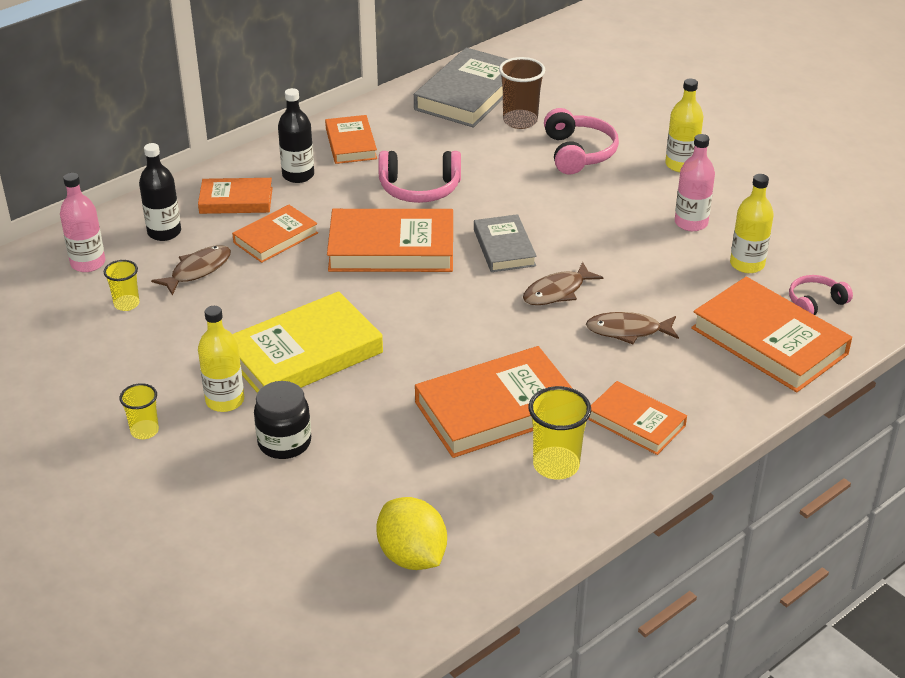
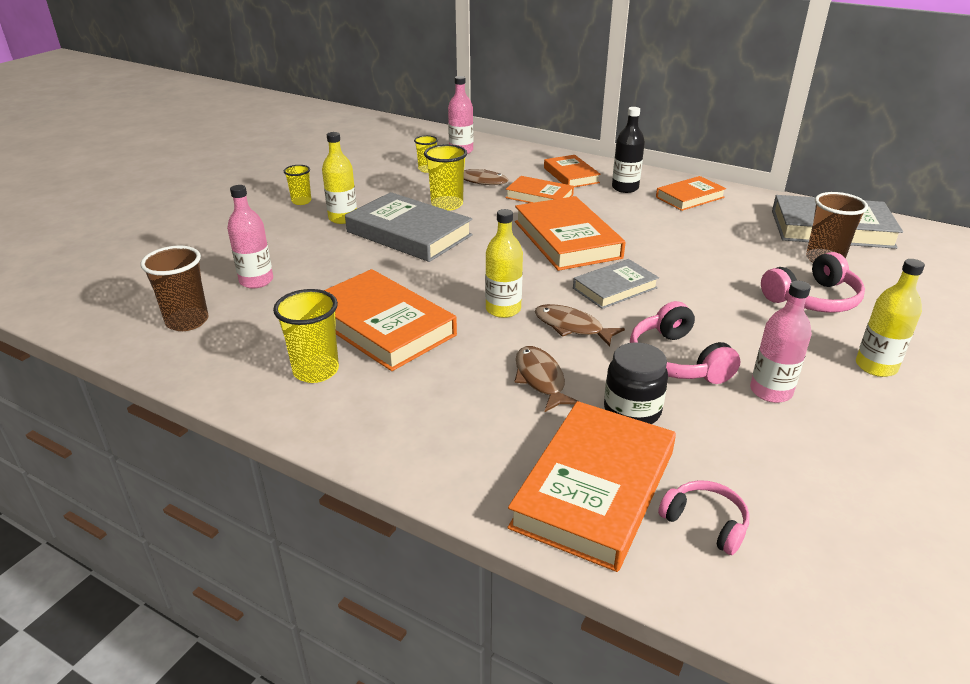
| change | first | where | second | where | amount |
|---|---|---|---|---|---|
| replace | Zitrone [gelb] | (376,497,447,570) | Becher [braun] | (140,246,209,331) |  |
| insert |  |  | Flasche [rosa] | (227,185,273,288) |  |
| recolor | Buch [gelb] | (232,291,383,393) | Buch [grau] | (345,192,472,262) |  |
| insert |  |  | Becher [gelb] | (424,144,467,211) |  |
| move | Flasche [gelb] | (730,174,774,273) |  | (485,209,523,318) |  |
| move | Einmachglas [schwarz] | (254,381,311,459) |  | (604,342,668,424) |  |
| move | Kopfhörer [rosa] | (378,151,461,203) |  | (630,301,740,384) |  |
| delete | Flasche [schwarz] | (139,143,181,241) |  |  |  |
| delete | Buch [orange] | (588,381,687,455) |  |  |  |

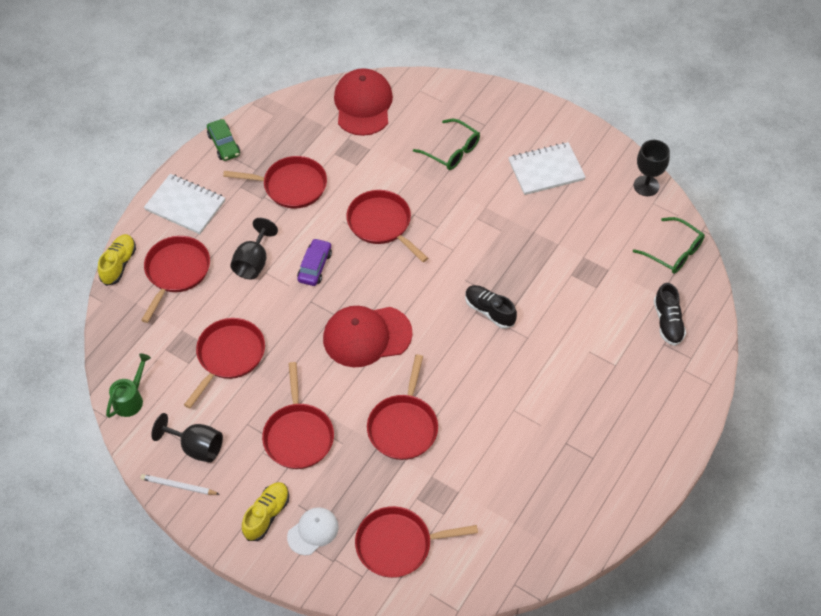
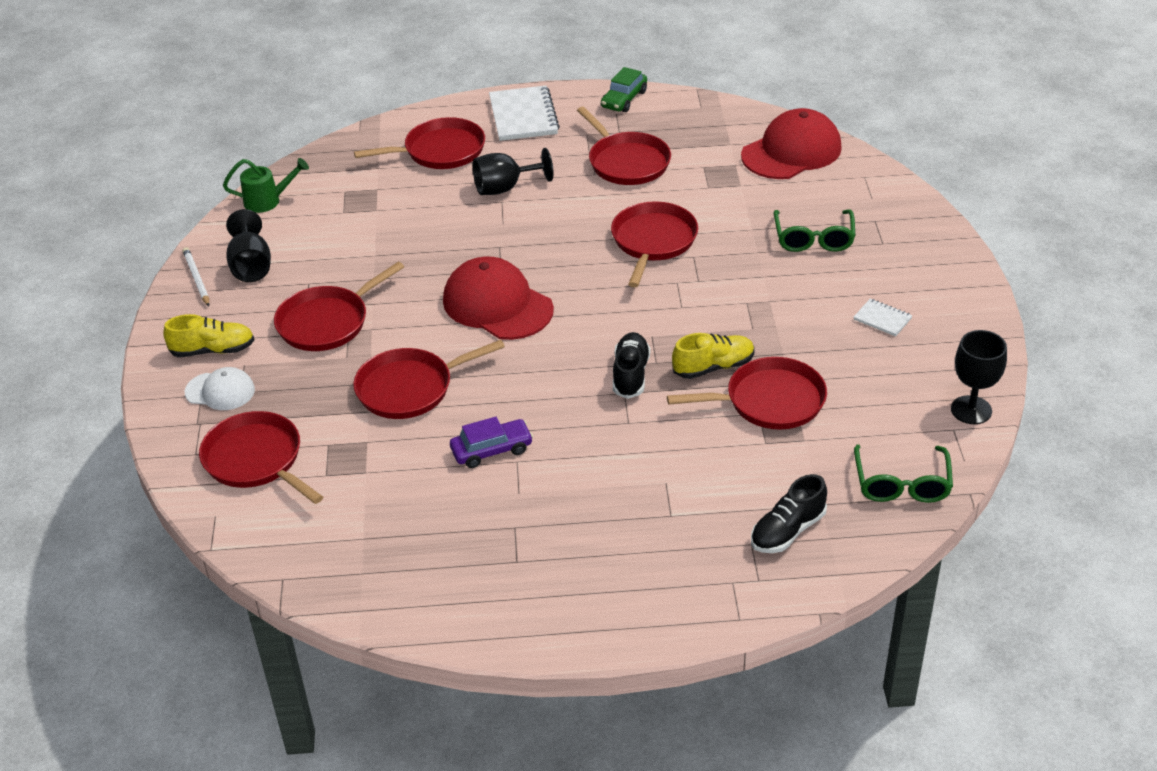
| change | first | where | second | where | amount |
|---|---|---|---|---|---|
| move | Auto [lila] | (297,238,332,286) |  | (450,417,533,468) |  |
| move | Pfanne [rot] | (184,318,265,409) |  | (667,357,827,429) |  |
| move | Schuh [gelb] | (98,234,136,286) |  | (672,333,754,379) |  |
| resize | Notizbuch [weiß] | (508,142,586,195) |  | (854,299,913,336) | x0.50 |

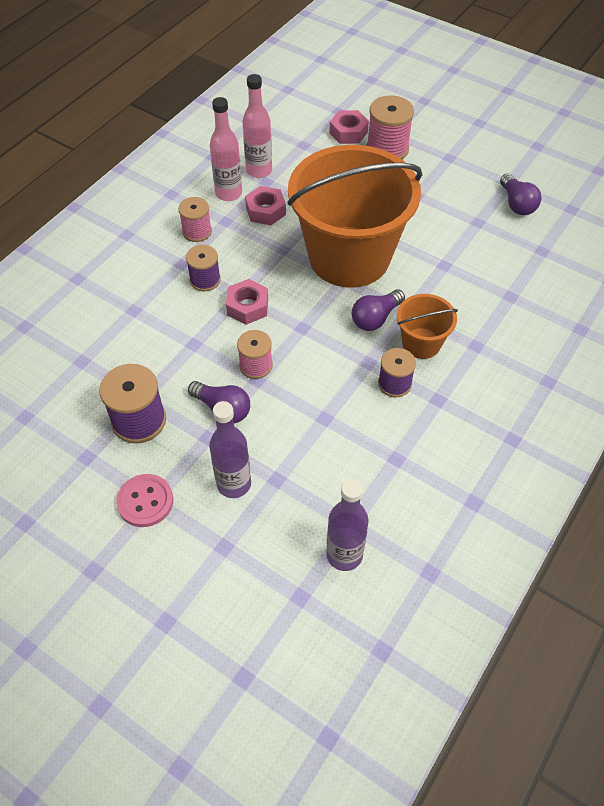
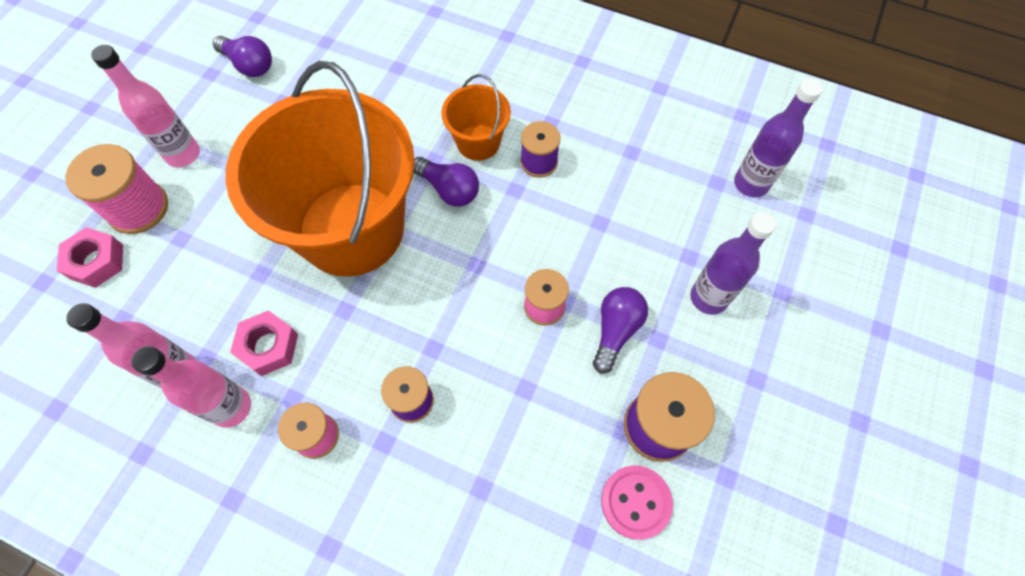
| change | first | where | second | where | amount |
|---|---|---|---|---|---|
| insert |  |  | Flasche [rosa] | (91,45,200,167) |  |
| rotate | Glühbirne [lila] | (500,173,541,215) |  | (213,36,272,77) | 60 degrees clockwise |
| move | Knopf [rosa] | (116,474,173,527) |  | (601,466,673,540) |  |
| delete | Sechskantmutter [rosa] | (226,279,268,325) |  |  |  |

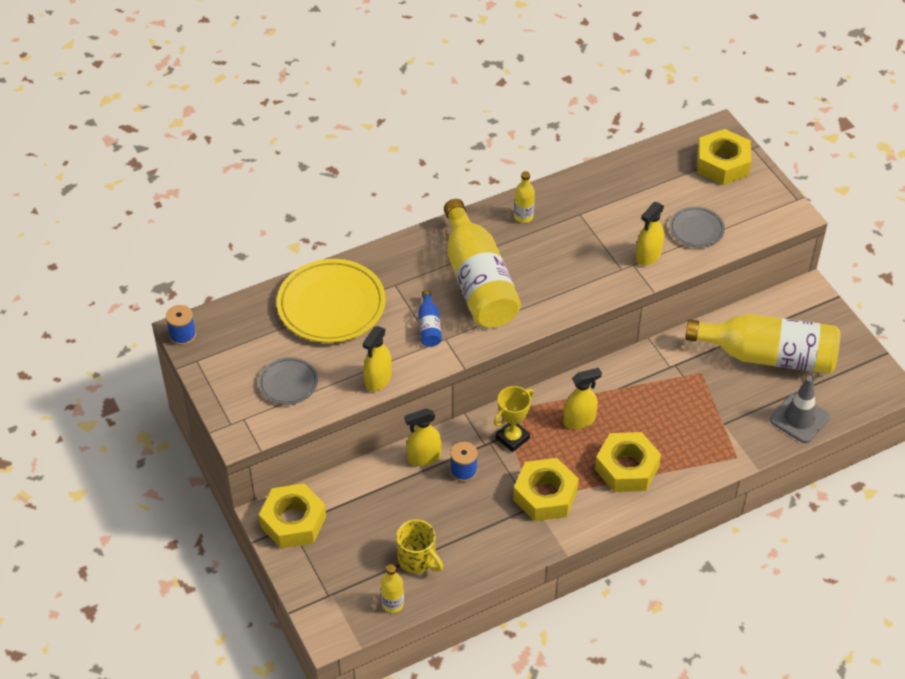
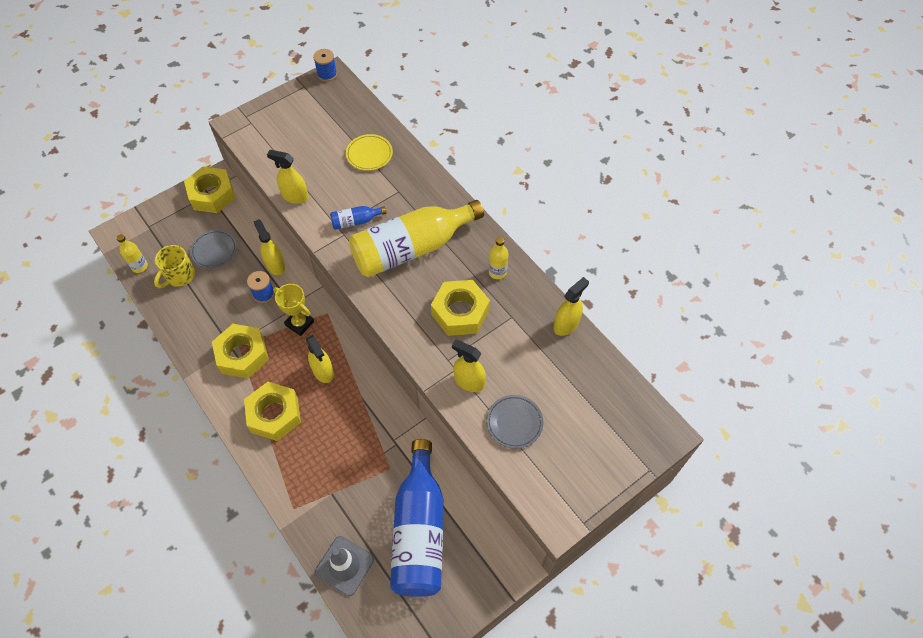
| change | first | where | second | where | amount |
|---|---|---|---|---|---|
| move | Teller [grau] | (258,357,318,405) |  | (190,230,237,268) |  |
| resize | Teller [gelb] | (277,259,386,343) |  | (346,134,393,171) | x0.53 |
| recolor | Flasche [gelb] | (685,314,840,374) | Flasche [blau] | (390,439,444,597) |  |
| move | Sechskantmutter [gelb] | (697,129,751,185) |  | (431,280,490,336) |  |
| insert |  |  | Sprühflasche [gelb] | (554,277,589,336) |  |

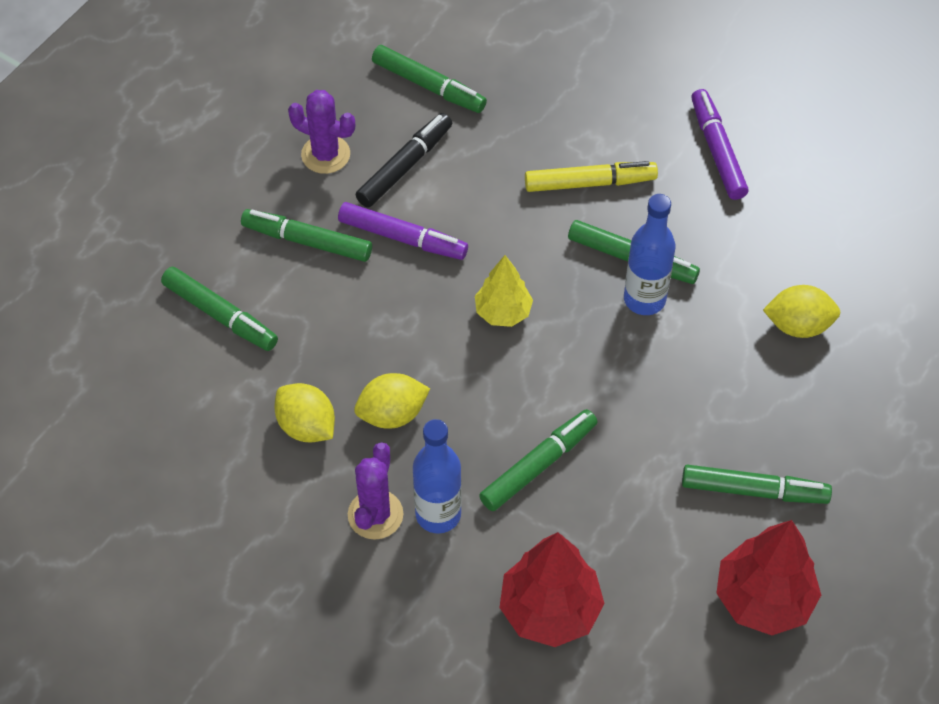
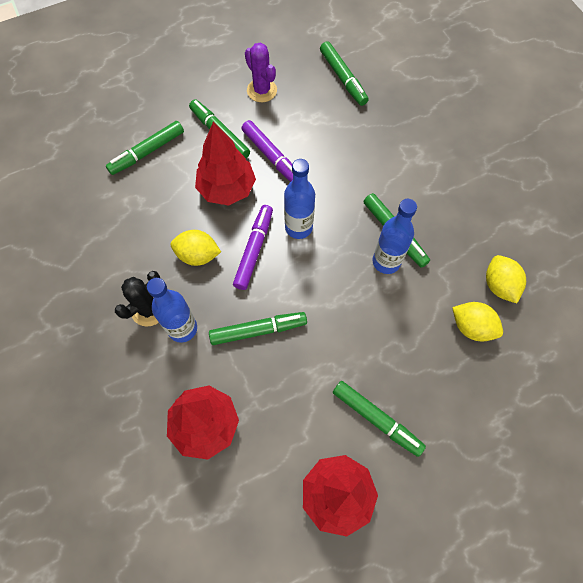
| change | first | where | second | where | amount |
|---|---|---|---|---|---|
| rotate | Filzstift [grün] | (161,267,278,351) |  | (106,121,184,175) | 75 degrees clockwise |
| recolor | Kaktus [lila] | (348,442,403,540) | Kaktus [schwarz] | (115,271,160,326) |  |
| insert |  |  | Baum [rot] | (195,121,256,205) |  |
| move | Filzstift [lila] | (691,89,748,200) |  | (233,205,273,290) |  |
| replace | Baum [gelb] | (475,255,533,327) | Flasche [blau] | (284,159,315,239) |  |
| move | Zitrone [gelb] | (274,383,335,442) |  | (486,255,526,303) |  |
| delete | Filzstift [schwarz] | (356,113,452,208) |  |  |  |
| delete | Filzstift [gelb] | (525,161,658,192) |  |  |  |

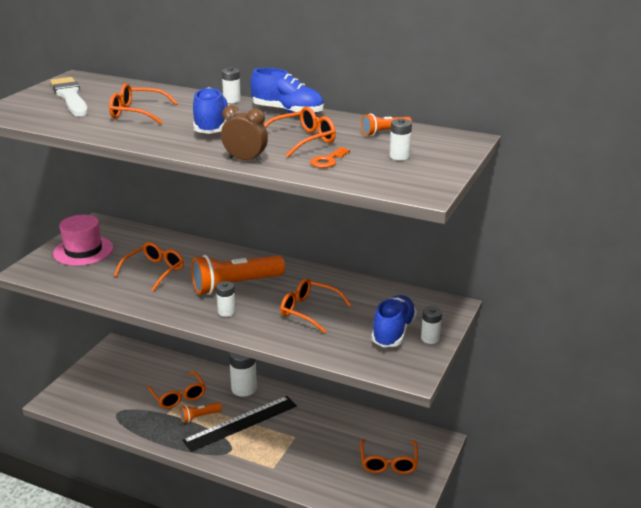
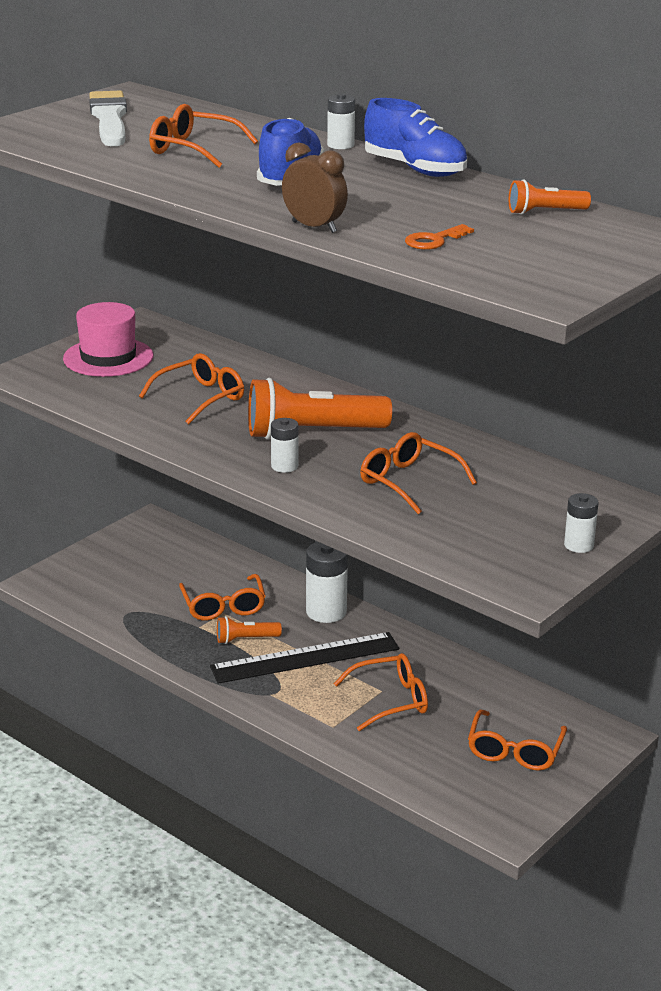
| change | first | where | second | where | amount |
|---|---|---|---|---|---|
| move | Brille [orange] | (264,106,336,157) |  | (334,653,428,731) |  |
| delete | Schuh [blau] | (371,295,417,347) |  |  |  |
| delete | Batterie [weiß] | (390,118,412,160) |  |  |  |

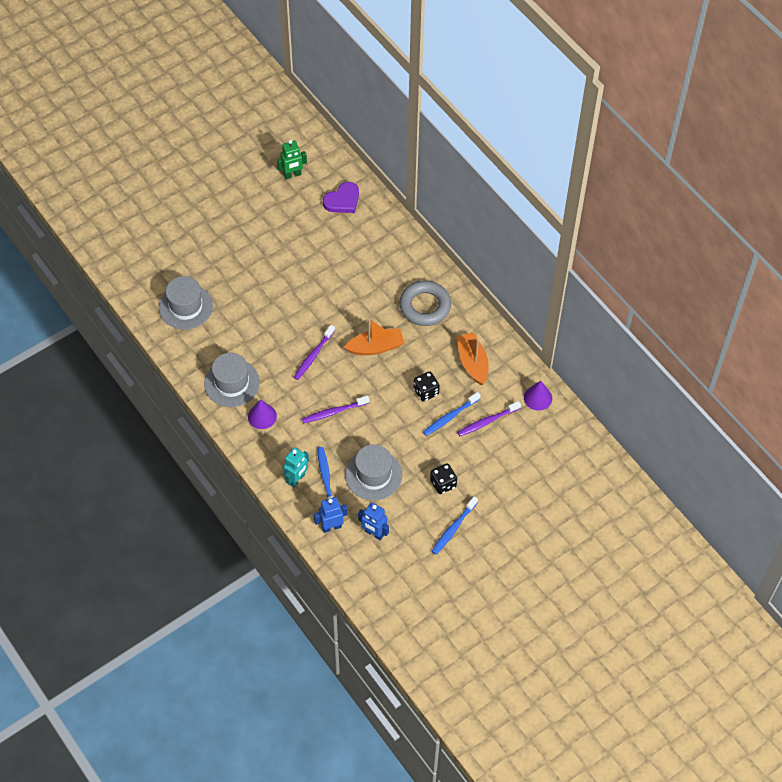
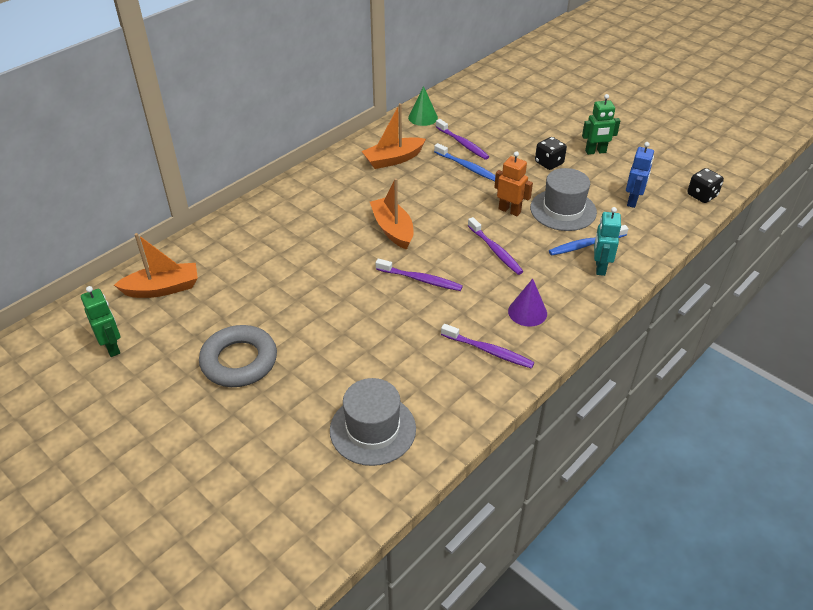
| change | first | where | second | where | amount |
|---|---|---|---|---|---|
| replace | Herz [lila] | (323,182,359,213) | Boot [orange] | (114,233,198,298) |  |
| move | Ring [grau] | (399,280,451,326) |  | (199,325,277,387) |  |
| recolor | Kegel [lila] | (524,381,552,411) | Kegel [grün] | (408,86,438,126) |  |
| replace | Hut [grau] | (204,353,260,407) | Zahnbürste [lila] | (441,324,535,369) |  |
| insert |  |  | Roboter [orange] | (494,151,533,216) |  |
| replace | Zahnbürste [blau] | (432,496,478,554) | Roboter [grün] | (582,94,620,155) |  |
| rotate | Roboter [türkis] | (283,447,309,487) |  | (594,207,621,276) | 105 degrees counterclockwise |
| move | Spielwürfel [schwarz] | (413,371,440,402) |  | (688,168,724,203) |  |
| delete | Roboter [blau] | (314,497,348,533) |  |  |  |

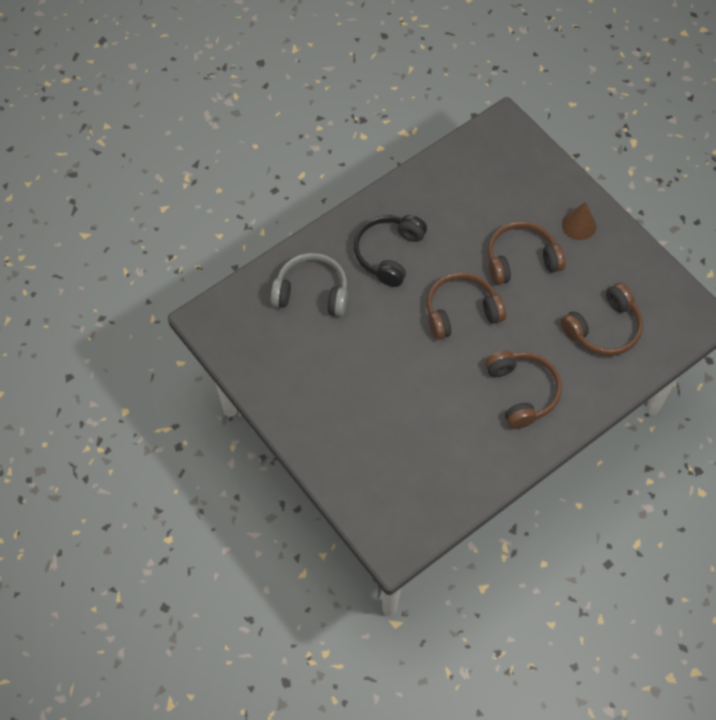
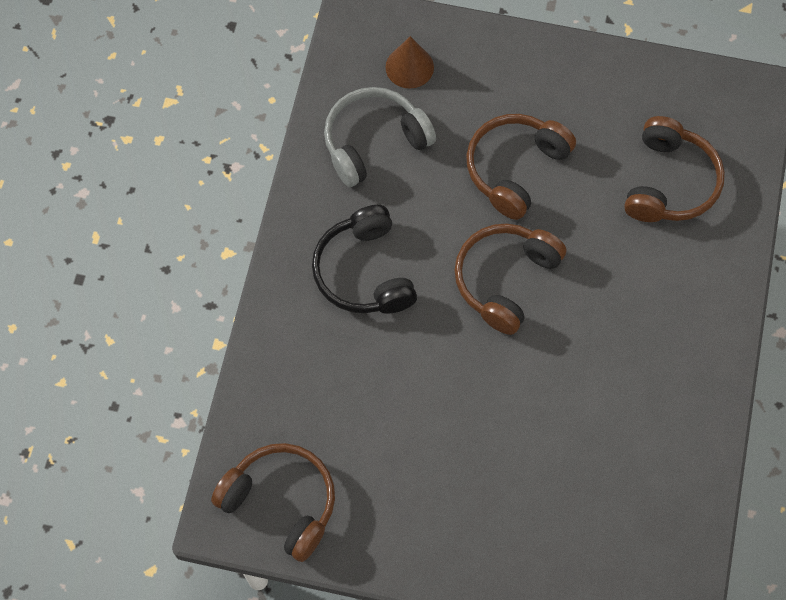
| change | first | where | second | where | amount |
|---|---|---|---|---|---|
| move | Kopfhörer [braun] | (485,351,562,429) |  | (211,443,335,562) |  |
| move | Kopfhörer [grau] | (271,253,347,316) |  | (324,87,436,187) |  |
| move | Kegel [braun] | (562,202,597,240) |  | (385,36,434,89) |  |

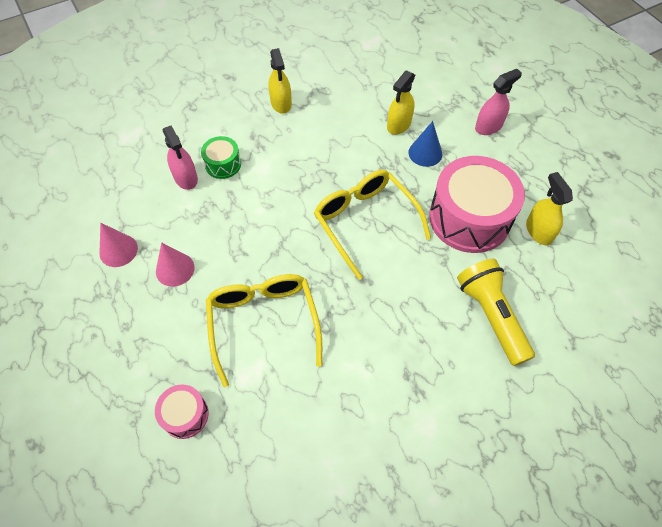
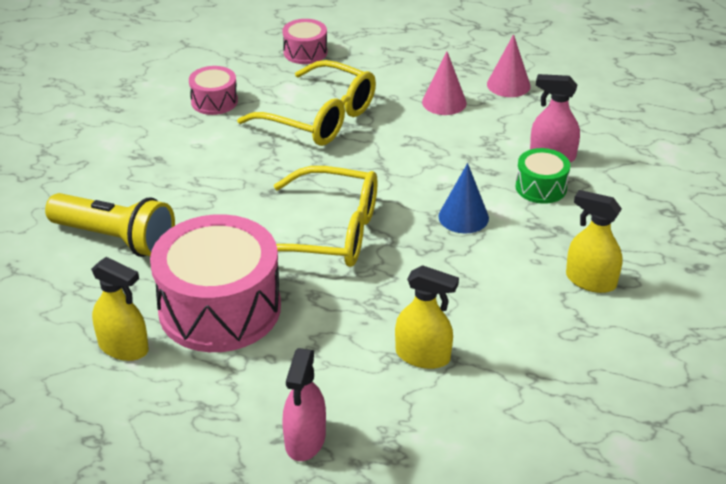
| change | first | where | second | where | amount |
|---|---|---|---|---|---|
| insert |  |  | Trommel [rosa] | (189,66,238,115) |  |
| rotate | Sprühflasche [gelb] | (387,70,415,135) |  | (395,265,459,369) | 120 degrees clockwise |
| move | Kegel [blau] | (408,121,442,167) |  | (438,163,489,233) |  |

